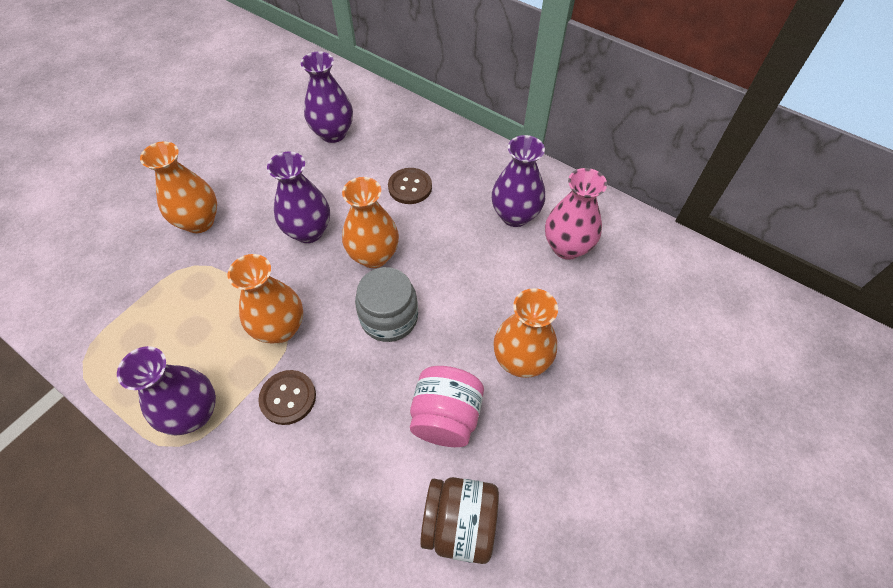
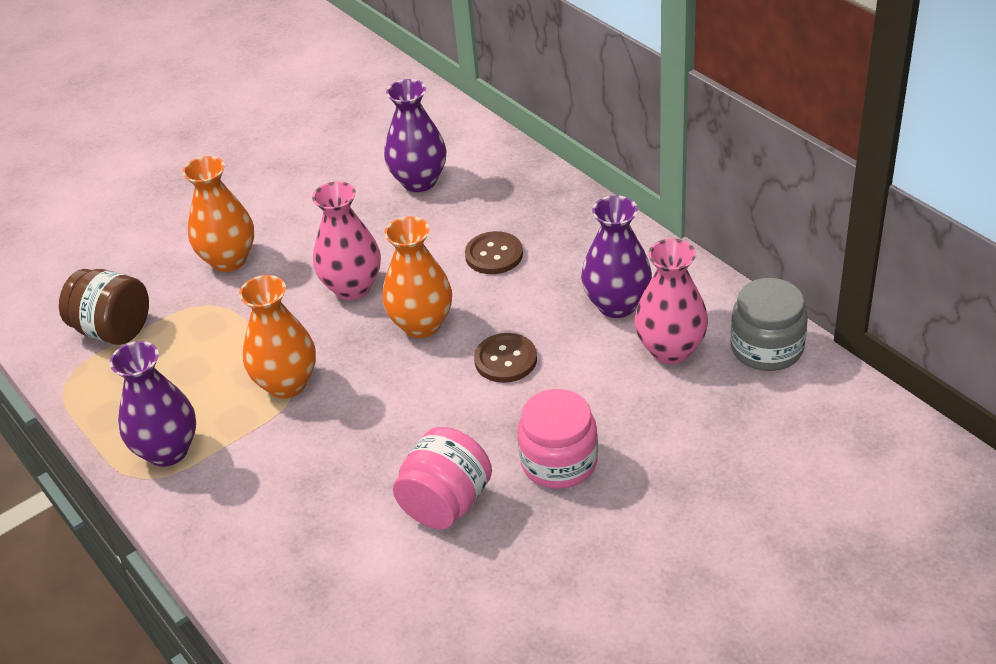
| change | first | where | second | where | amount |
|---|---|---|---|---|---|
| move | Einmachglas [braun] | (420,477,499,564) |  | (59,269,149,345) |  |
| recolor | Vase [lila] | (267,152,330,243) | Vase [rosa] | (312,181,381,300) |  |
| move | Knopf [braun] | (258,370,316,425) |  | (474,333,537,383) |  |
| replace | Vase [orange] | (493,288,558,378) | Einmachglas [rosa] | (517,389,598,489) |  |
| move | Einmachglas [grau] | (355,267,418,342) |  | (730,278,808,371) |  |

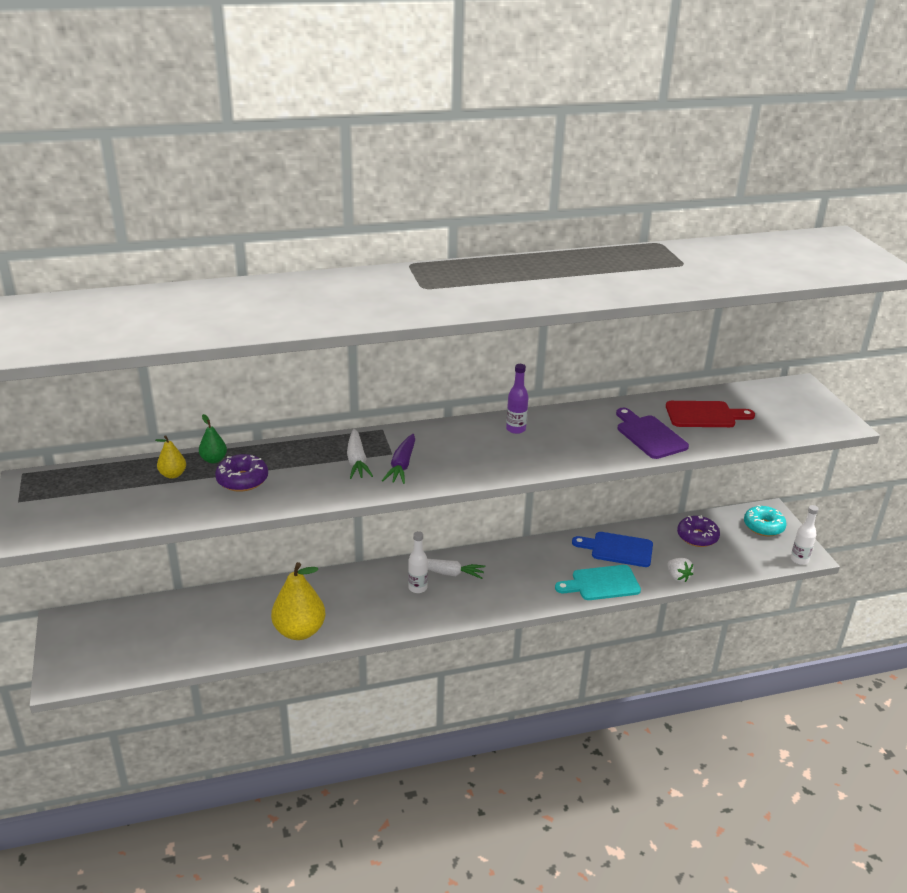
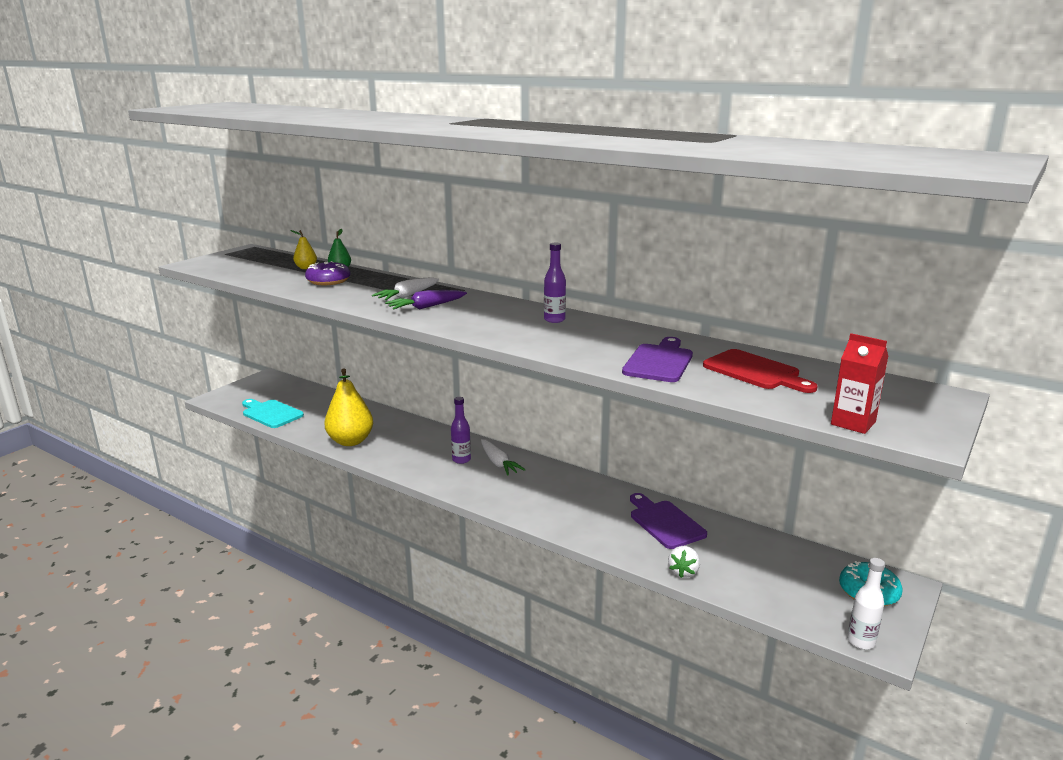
| change | first | where | second | where | amount |
|---|---|---|---|---|---|
| move | Schneidebrett [türkis] | (555,565,641,600) |  | (242,399,304,428) |  |
| recolor | Flasche [weiß] | (408,531,428,593) | Flasche [lila] | (451,397,471,464) |  |
| recolor | Schneidebrett [blau] | (572,532,653,567) | Schneidebrett [lila] | (630,493,707,549) |  |
| insert |  |  | Getränkekarton [rot] | (831,333,888,434) |  |
| delete | Donut [lila] | (677,515,720,547) |  |  |  |

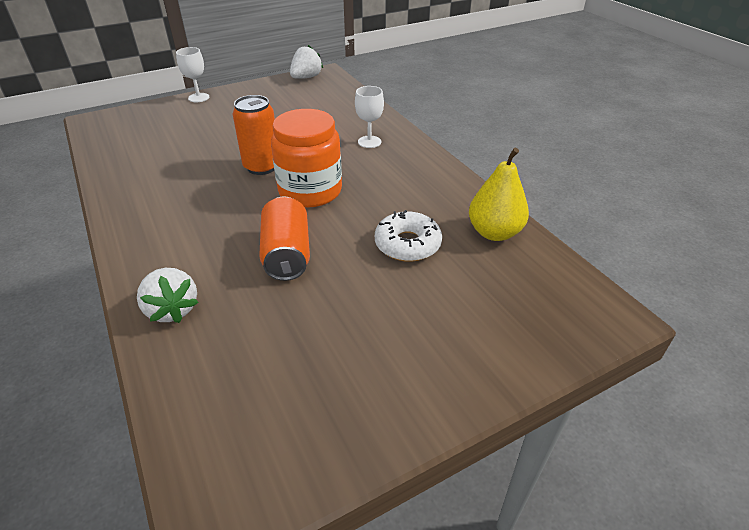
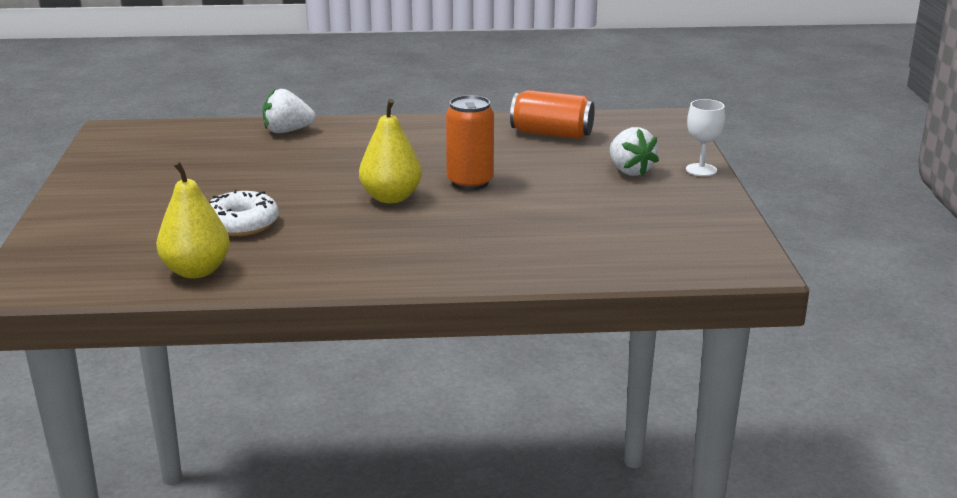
| change | first | where | second | where | amount |
|---|---|---|---|---|---|
| replace | Einmachglas [orange] | (271,109,342,208) | Birne [gelb] | (359,99,422,203) |  |
| move | Dose [orange] | (259,196,310,281) |  | (510,90,595,139) |  |
| move | Erdbeere [weiß] | (290,45,323,79) |  | (610,127,659,176) |  |
| delete | Kelch [weiß] | (355,86,384,148) |  |  |  |

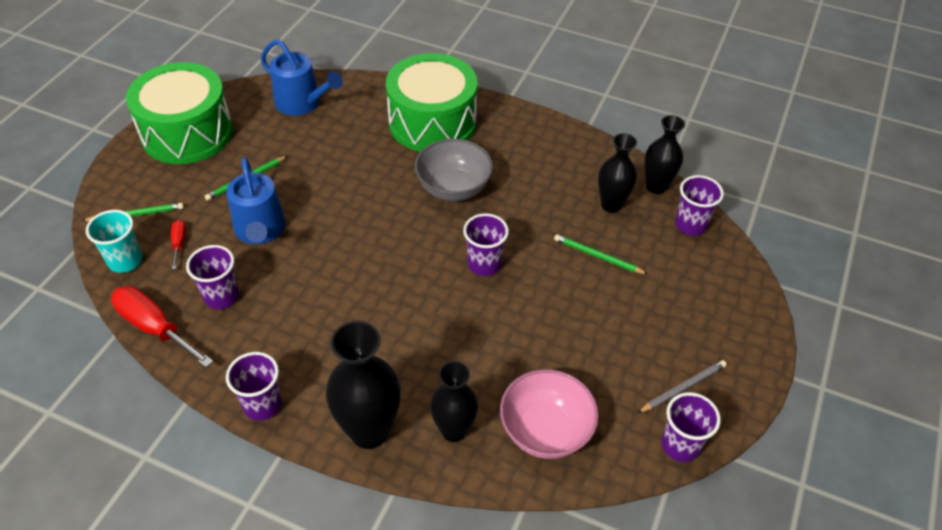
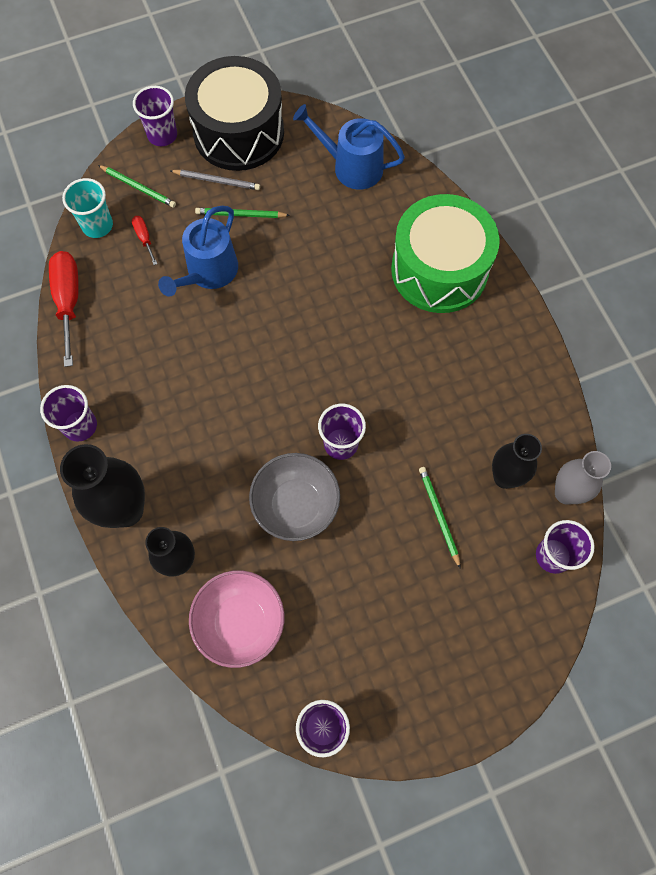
| change | first | where | second | where | amount |
|---|---|---|---|---|---|
| rotate | Schraubenzieher [rot] | (171,220,186,269) |  | (132,216,157,265) | 60 degrees counterclockwise |
| move | Becher [lila] | (186,245,239,309) |  | (133,86,177,146) |  |
| move | Bleistift [grau] | (638,360,727,413) |  | (169,169,260,190) |  |
| recolor | Trommel [grün] | (126,62,233,164) | Trommel [schwarz] | (185,56,284,171) |  |
| move | Schüssel [grau] | (415,139,493,201) |  | (249,453,340,541) |  |
| rotate | Gießkanne [blau] | (261,39,343,116) |  | (293,104,405,190) | 120 degrees clockwise |
| recolor | Vase [schwarz] | (644,115,685,194) | Vase [grau] | (555,451,611,505) |  |

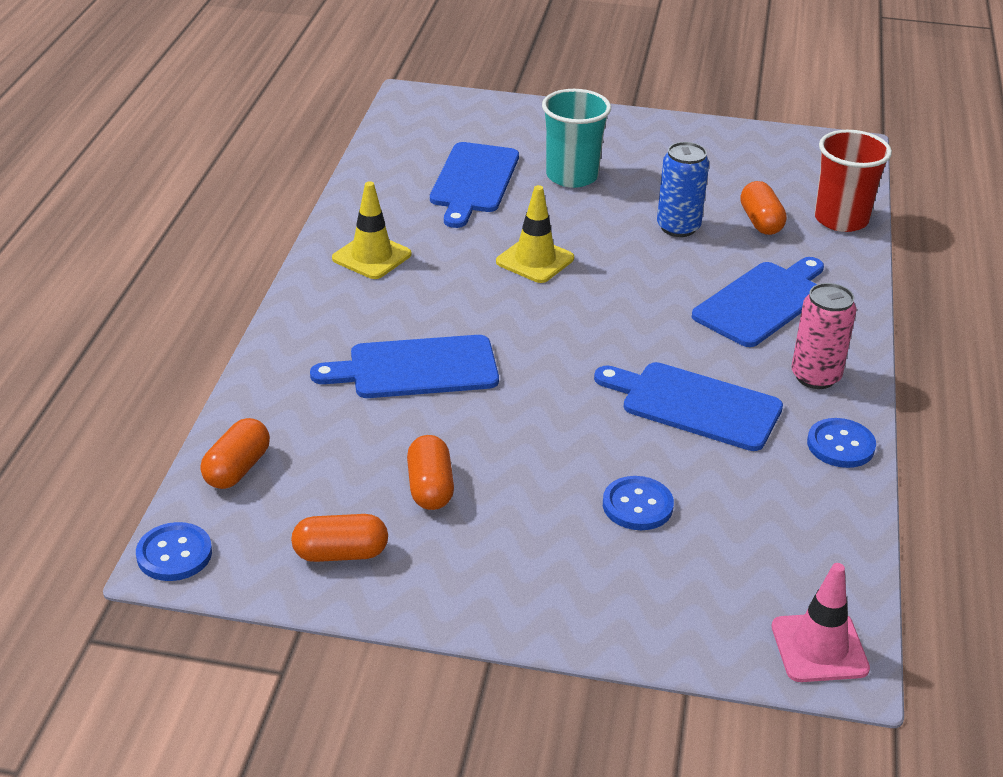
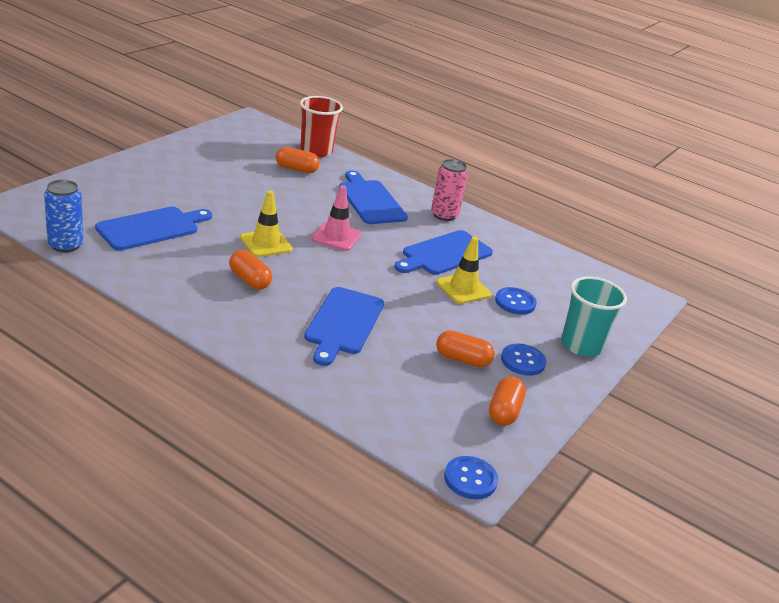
| change | first | where | second | where | amount |
|---|---|---|---|---|---|
| move | Dose [blau] | (657,142,709,237) |  | (44,180,84,253) |  |
| rotate | Schneidebrett [blau] | (430,142,519,228) |  | (95,207,212,251) | 75 degrees counterclockwise |
| move | Kapsel [orange] | (200,418,270,489) |  | (229,250,272,290) |  |
| move | Leitkegel [rosa] | (771,563,870,682) |  | (312,185,361,251) |  |
| move | Leitkegel [gelb] | (332,181,411,279) |  | (436,236,491,304) |  |
| move | Knopf [blau] | (807,418,876,468) |  | (501,343,547,376) |  |
| move | Becher [türkis] | (542,89,611,188) |  | (561,276,627,357) |  |

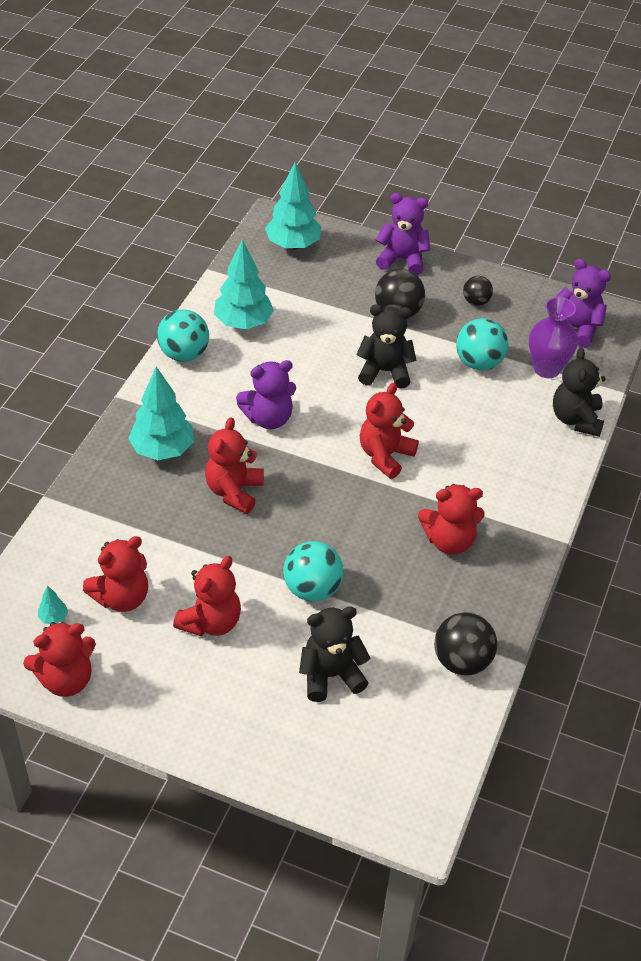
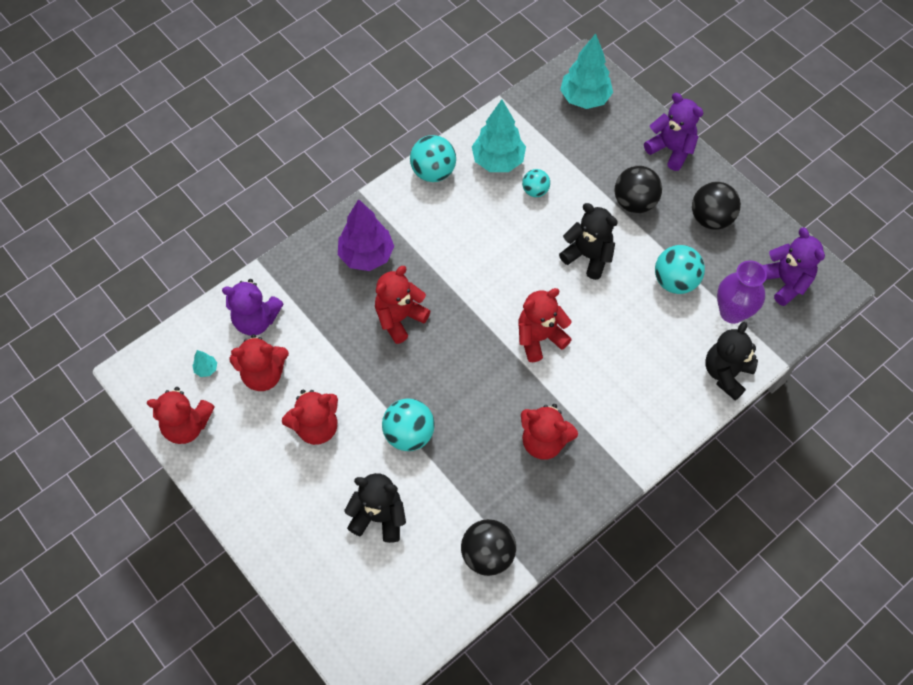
| change | first | where | second | where | amount |
|---|---|---|---|---|---|
| move | Teddybär [lila] | (236,360,296,429) |  | (222,279,284,335) |  |
| recolor | Baum [türkis] | (128,366,194,460) | Baum [lila] | (338,199,394,271) |  |
| insert |  |  | Ball [türkis] | (522,169,550,197) |  |
| resize | Ball [schwarz] | (463,276,493,306) |  | (692,182,741,230) | x1.66 |

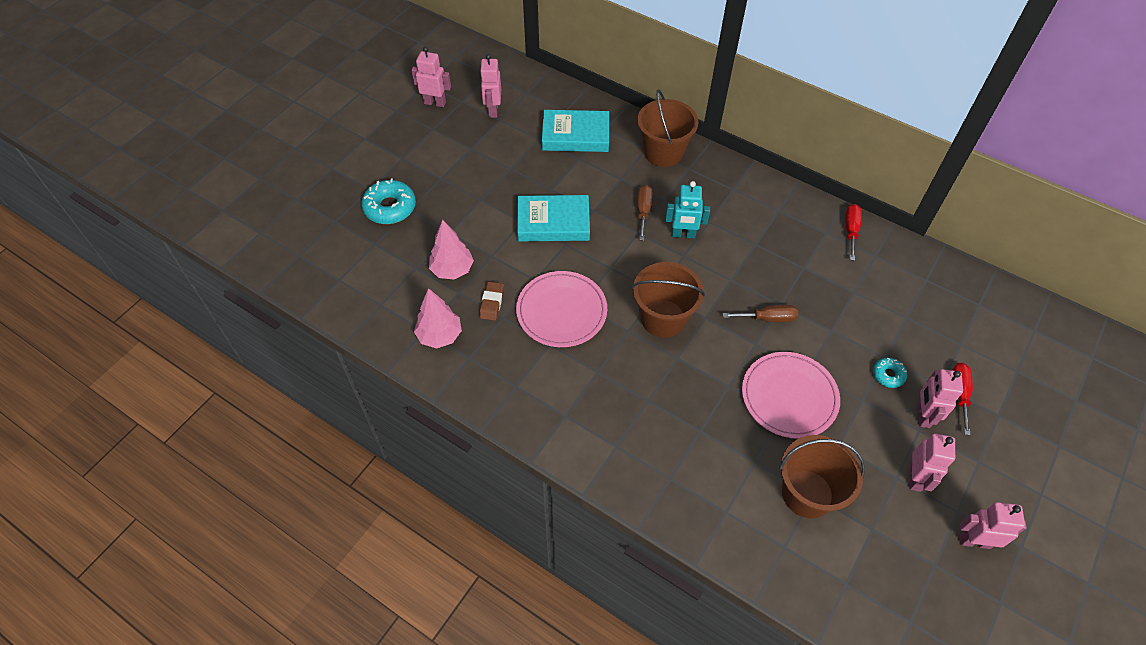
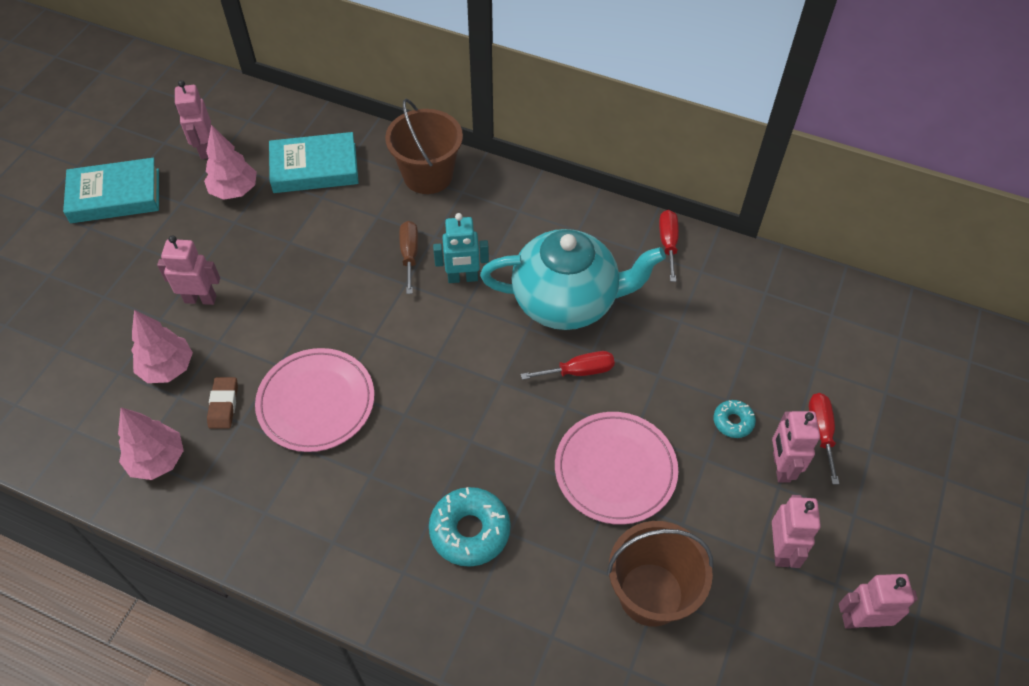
| change | first | where | second | where | amount |
|---|---|---|---|---|---|
| move | Buch [türkis] | (517,195,590,241) |  | (63,158,159,223) |  |
| move | Roboter [rosa] | (411,47,451,107) |  | (157,235,220,305) |  |
| insert |  |  | Baum [rosa] | (204,125,257,200) |  |
| move | Donut [türkis] | (361,178,416,224) |  | (429,487,511,567) |  |
| insert |  |  | Teekanne [türkis] | (480,229,666,330) |  |
| recolor | Schraubenzieher [braun] | (722,305,798,322) | Schraubenzieher [rot] | (521,351,615,380) |  |
| delete | Eimer [braun] | (632,262,705,338) |  |  |  |

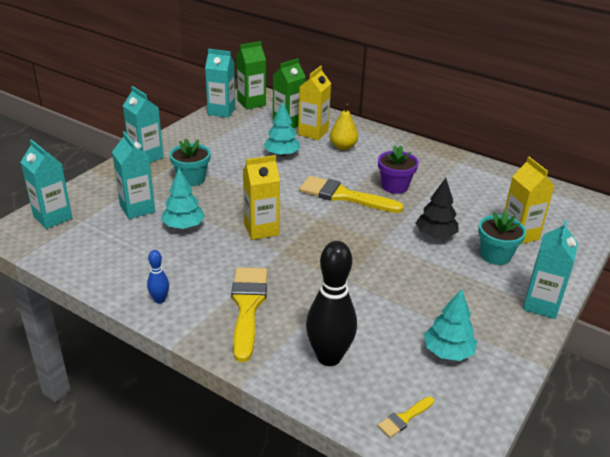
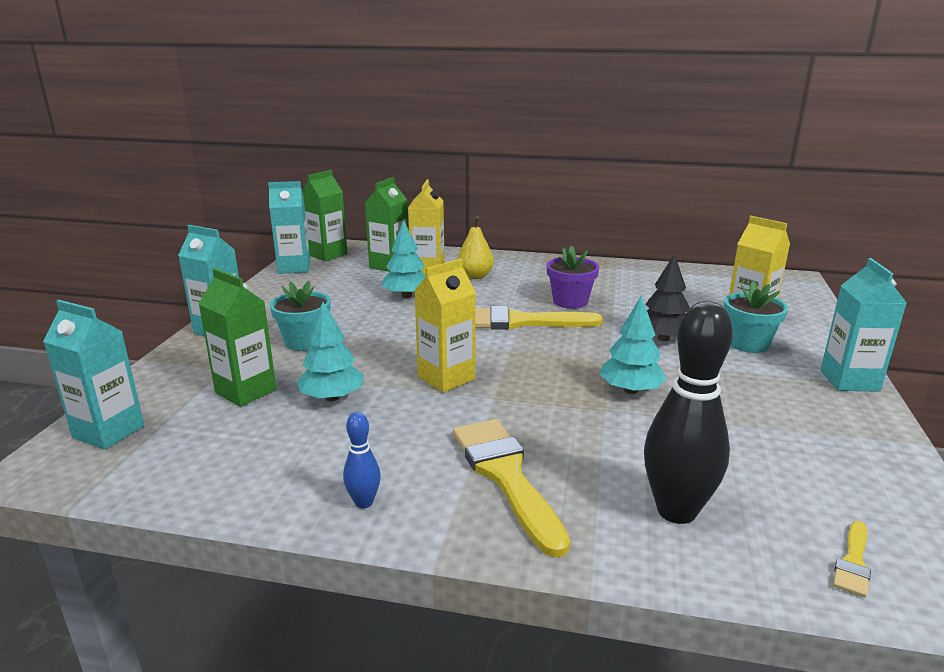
| change | first | where | second | where | amount |
|---|---|---|---|---|---|
| recolor | Getränkekarton [türkis] | (112,131,155,219) | Getränkekarton [grün] | (199,268,277,407) |  |
| move | Baum [türkis] | (424,289,477,361) |  | (600,295,667,394) |  |

